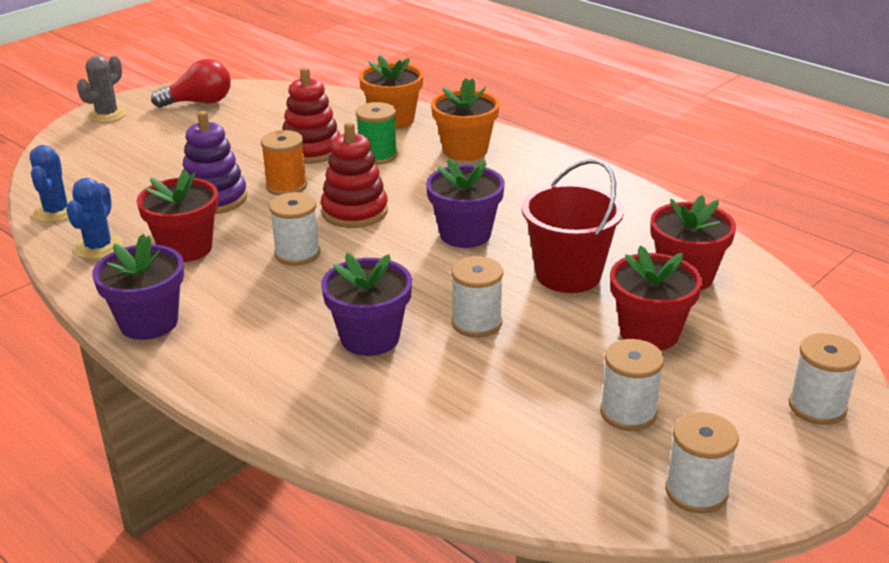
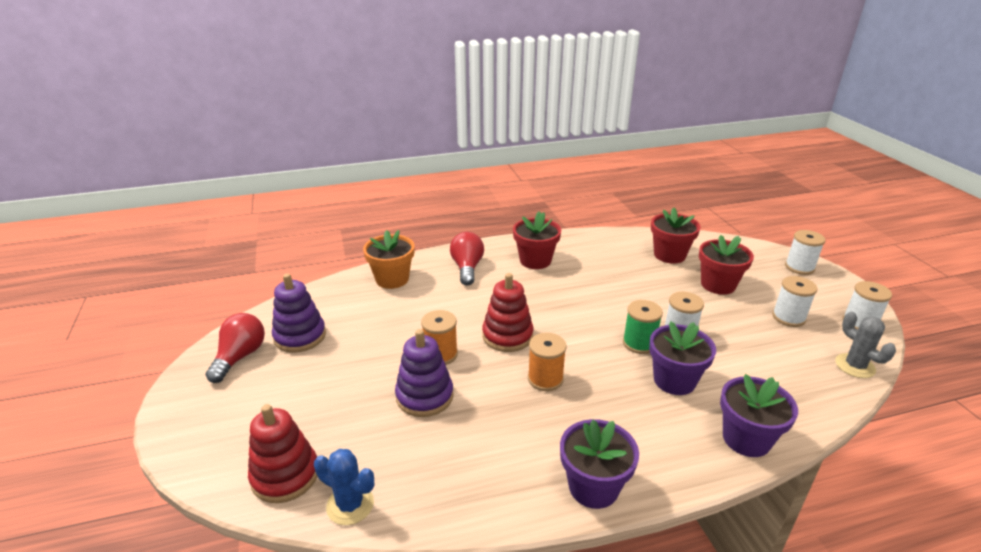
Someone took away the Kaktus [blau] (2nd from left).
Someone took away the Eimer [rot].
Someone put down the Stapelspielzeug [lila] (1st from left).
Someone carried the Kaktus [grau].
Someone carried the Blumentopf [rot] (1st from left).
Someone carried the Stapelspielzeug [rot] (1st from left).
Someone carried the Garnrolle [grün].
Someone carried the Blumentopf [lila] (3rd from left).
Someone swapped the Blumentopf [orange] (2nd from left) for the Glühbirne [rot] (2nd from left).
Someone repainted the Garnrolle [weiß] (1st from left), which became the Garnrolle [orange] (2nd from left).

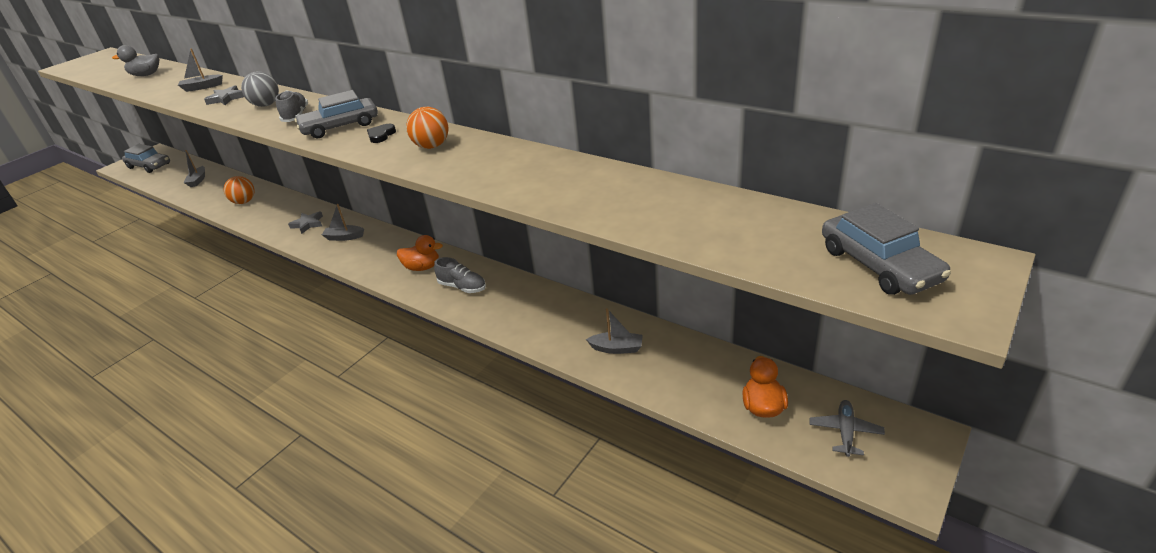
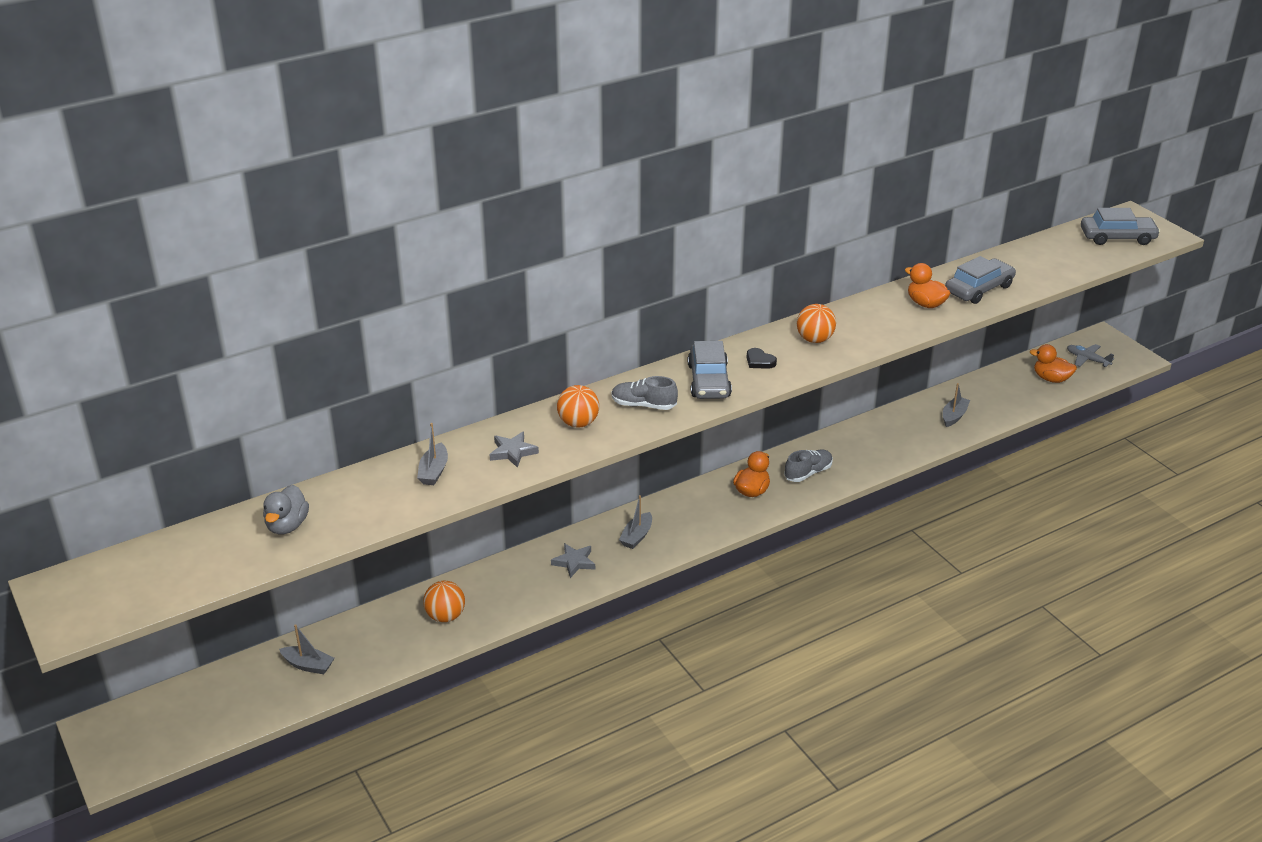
Someone put down the Ente [orange] (2nd from left).
Someone carried the Auto [grau] (1st from left in the first image).
Someone repainted the Ball [grau], which became the Ball [orange] (2nd from left).

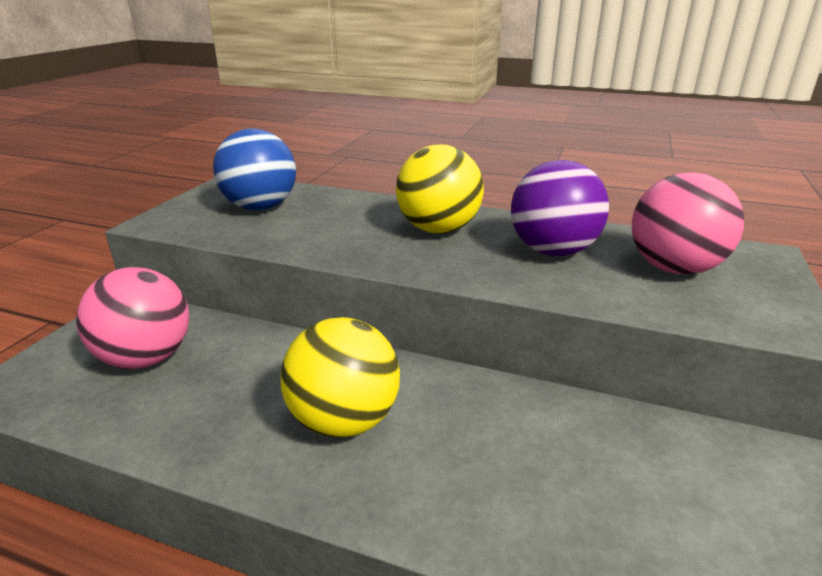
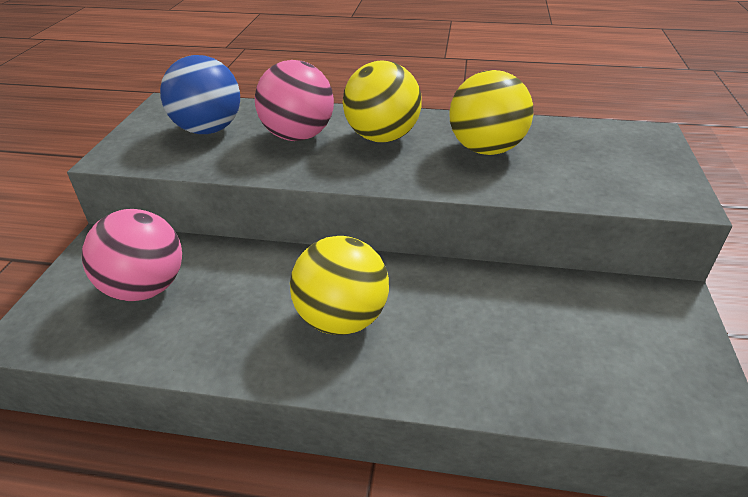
Someone carried the Ball [rosa] (2nd from left).
Someone repainted the Ball [lila], which became the Ball [gelb] (3rd from left).

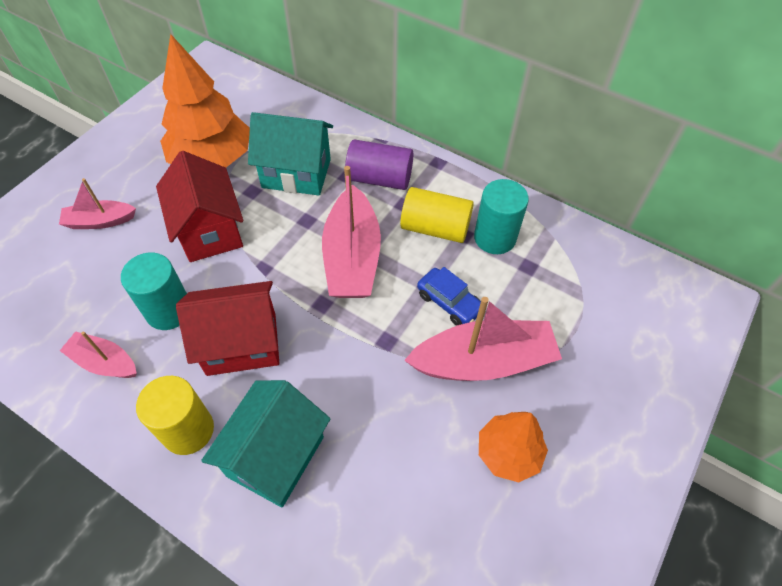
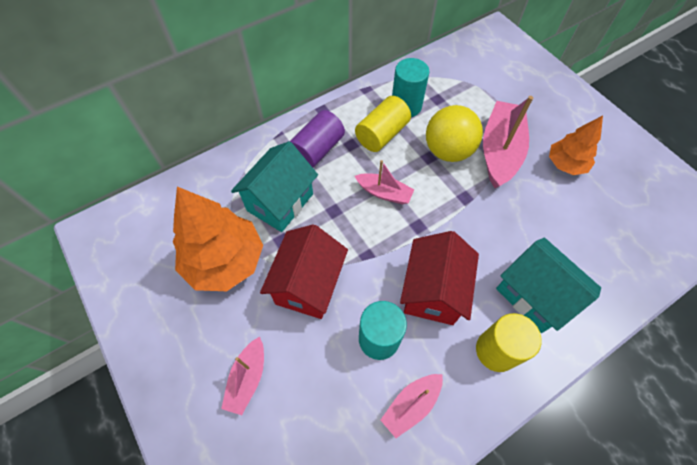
Someone swapped the Auto [blau] for the Ball [gelb].
Someone rotated the Haus [rot] (1st from left) by 75 degrees counterclockwise.
Someone scaled the Boot [rosa] (3rd from left in the first image) by 0.56.

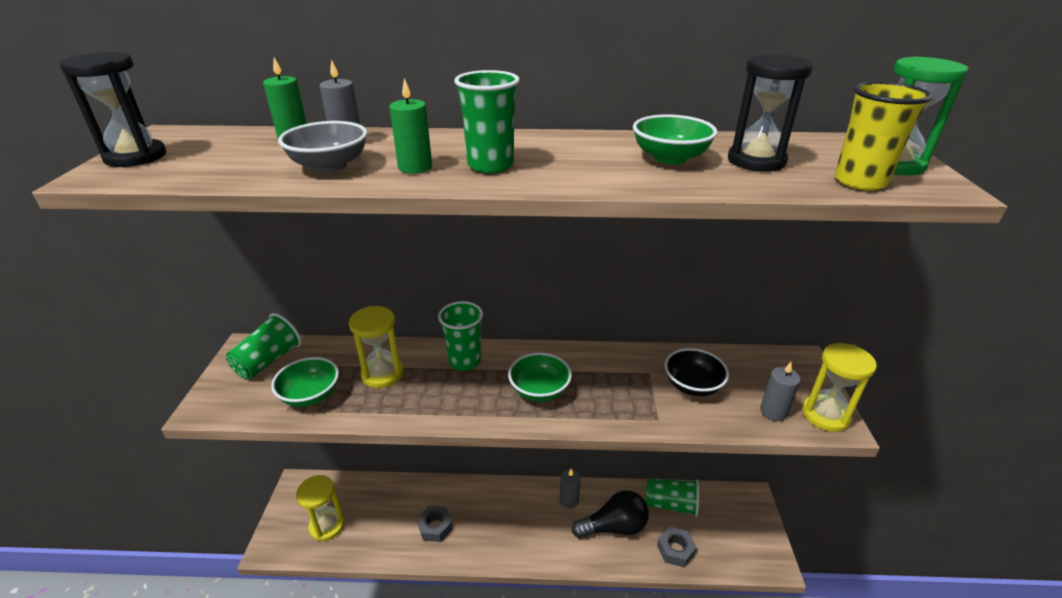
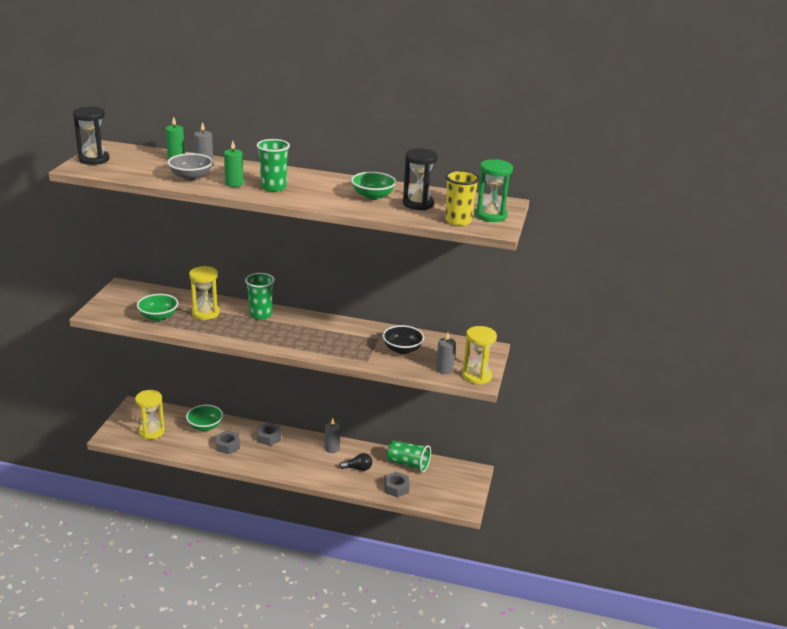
Someone took away the Becher [grün] (1st from left).
Someone put down the Sechskantmutter [grau] (2nd from left).
Someone carried the Schüssel [grün] (2nd from left).
Someone scaled the Glühbirne [schwarz] by 0.55.

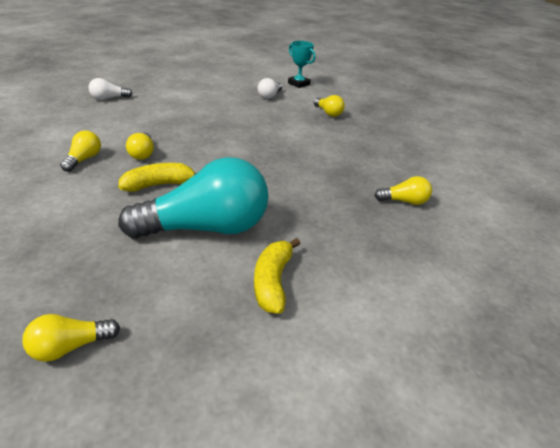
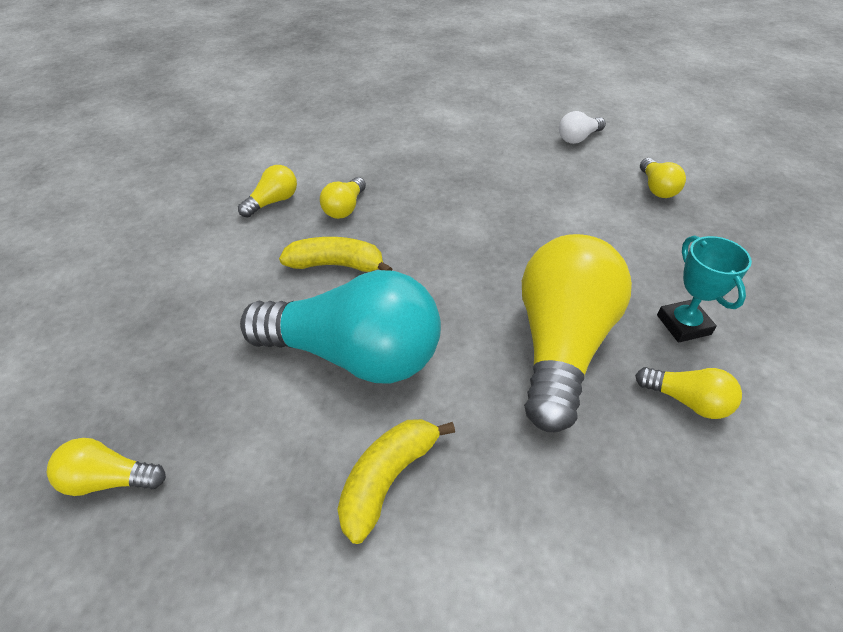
Someone took away the Glühbirne [weiß] (1st from left).
Someone put down the Glühbirne [gelb] (4th from left).
Someone carried the Pokal [türkis].

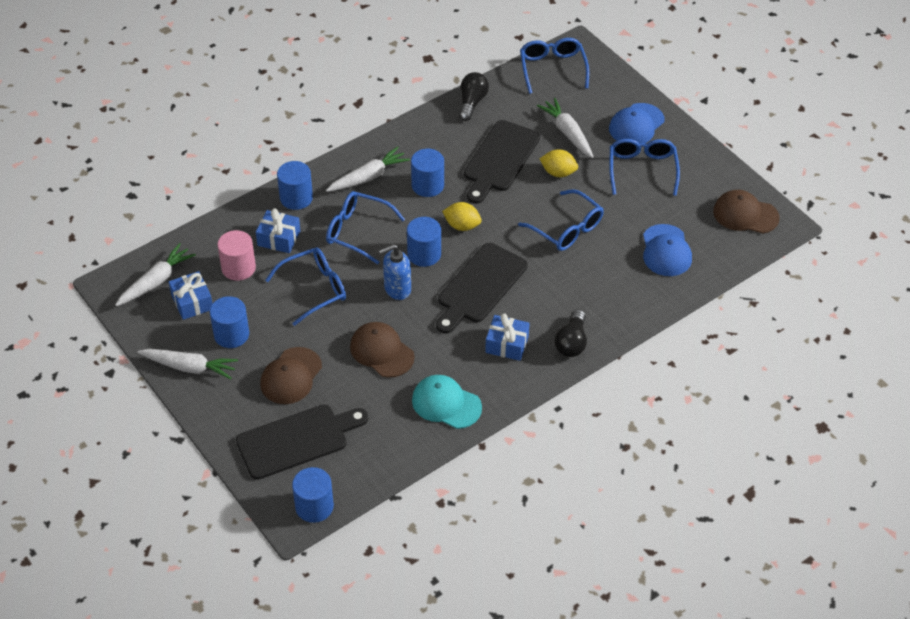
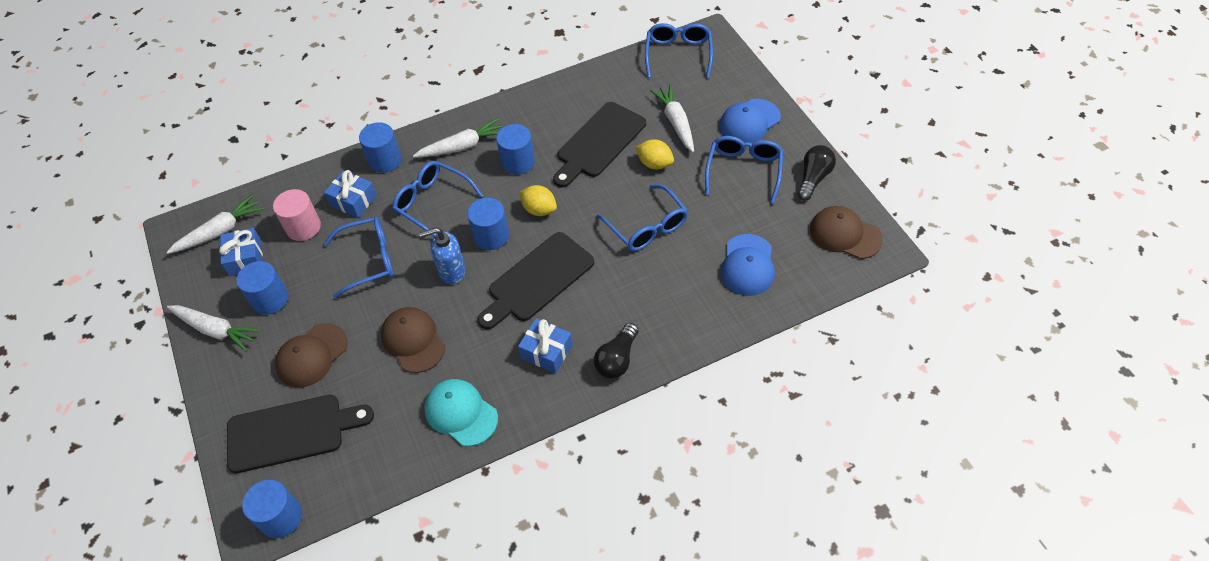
Someone carried the Glühbirne [schwarz] (1st from left in the first image).

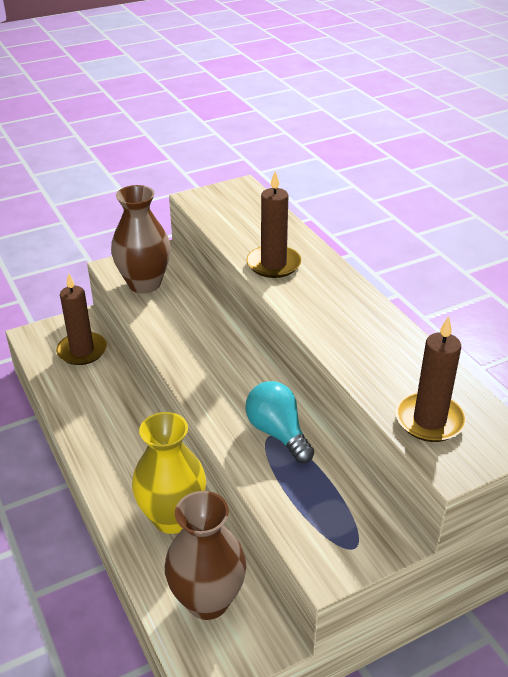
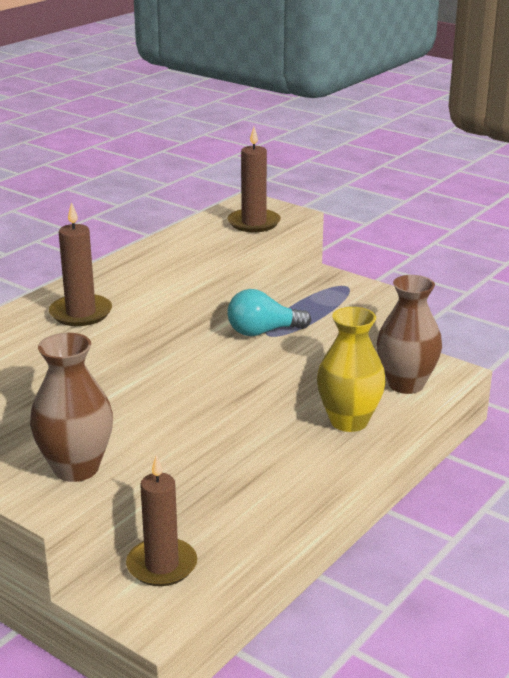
Someone rotated the Glühbirne [türkis] by 45 degrees clockwise.

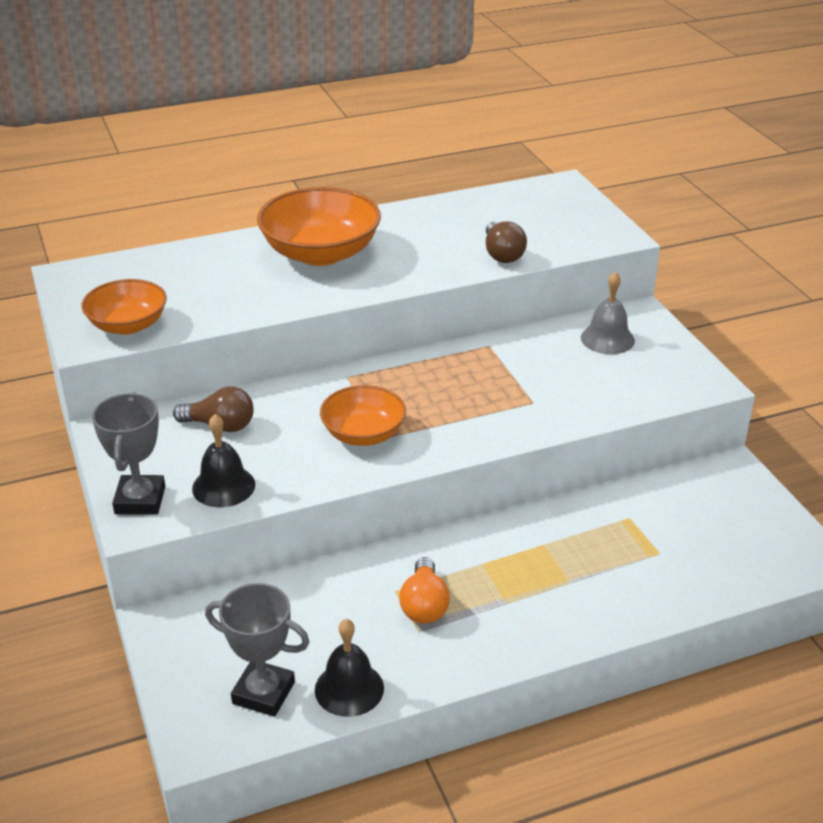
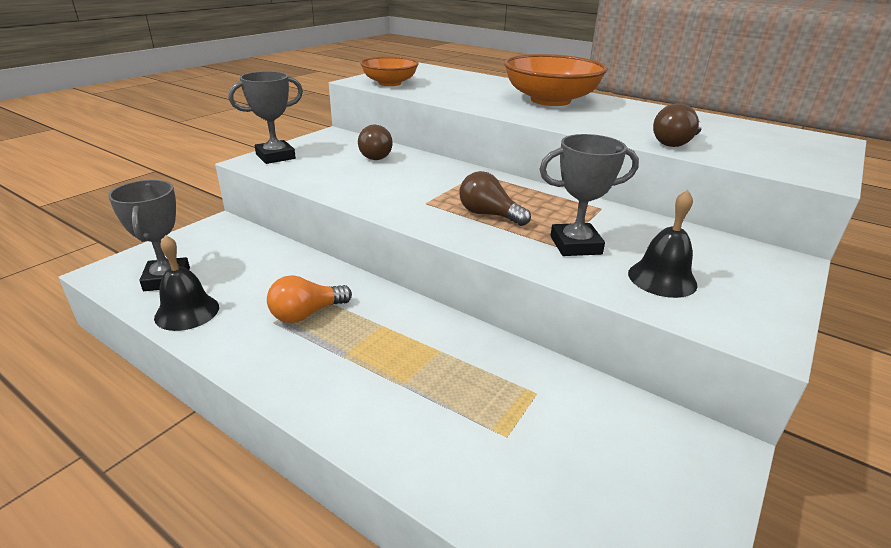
Someone took away the Schüssel [orange] (3rd from left).
Someone took away the Glocke [grau].
Someone put down the Glühbirne [braun] (2nd from left).
Someone put down the Pokal [grau] (3rd from left).
Someone carried the Glocke [schwarz] (1st from left in the first image).

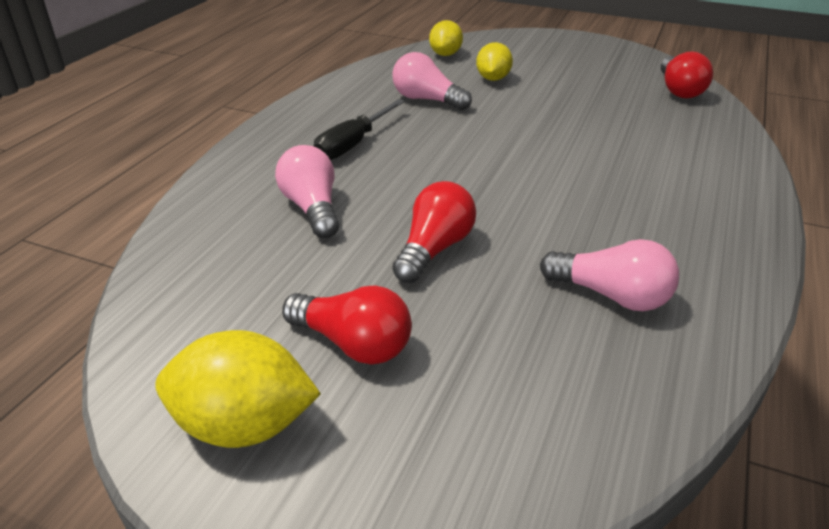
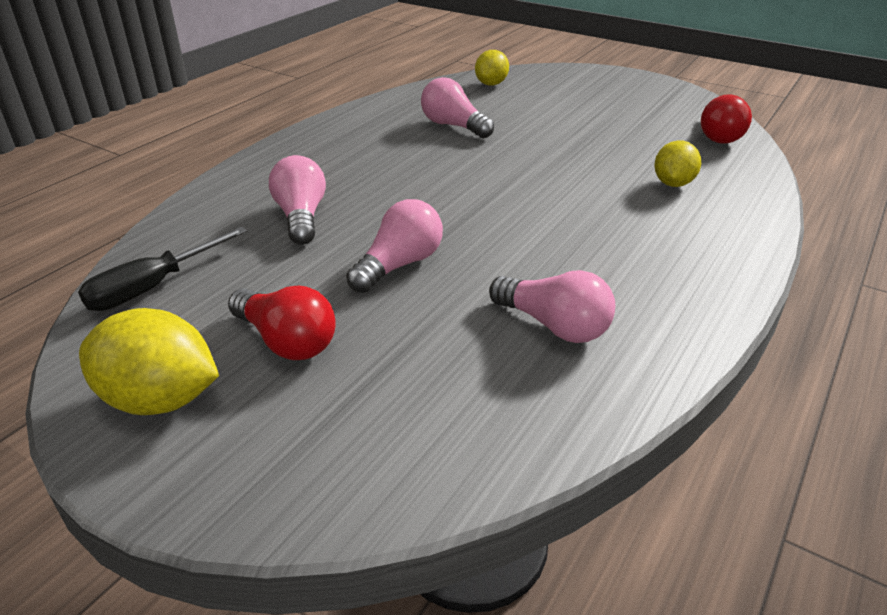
Someone carried the Schraubenzieher [schwarz].
Someone carried the Zitrone [gelb] (3rd from left).
Someone repainted the Glühbirne [rot] (2nd from left), which became the Glühbirne [rosa] (2nd from left).

